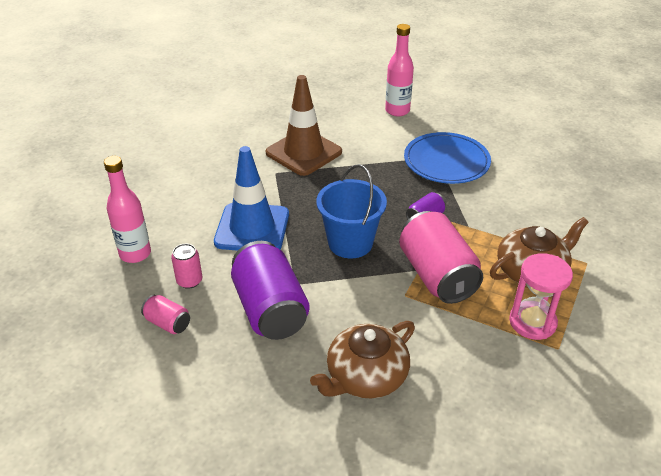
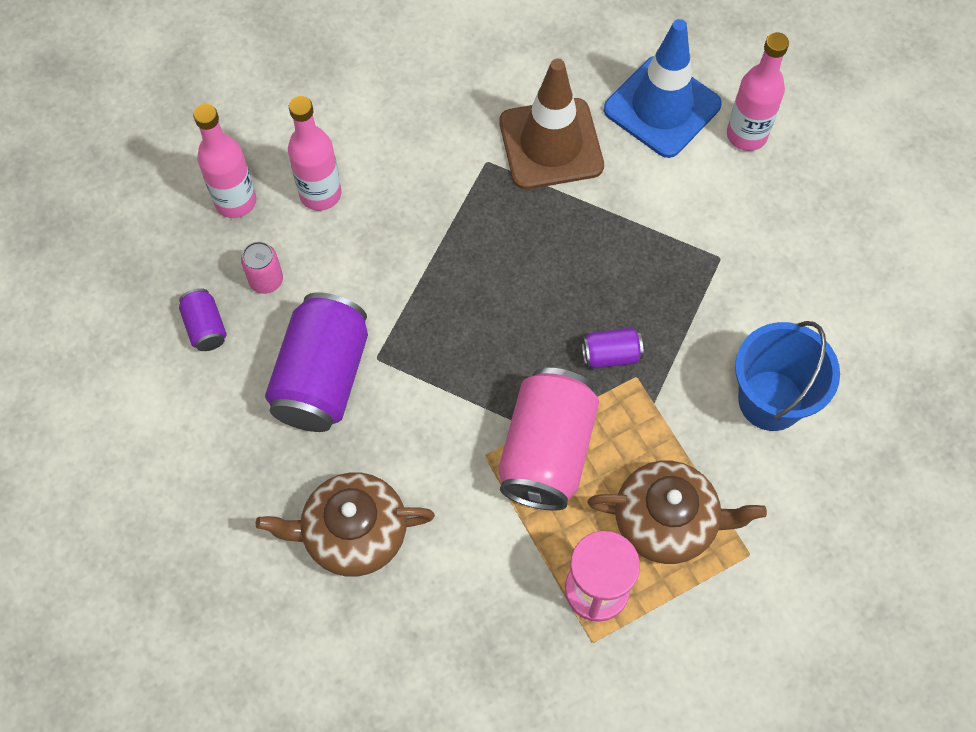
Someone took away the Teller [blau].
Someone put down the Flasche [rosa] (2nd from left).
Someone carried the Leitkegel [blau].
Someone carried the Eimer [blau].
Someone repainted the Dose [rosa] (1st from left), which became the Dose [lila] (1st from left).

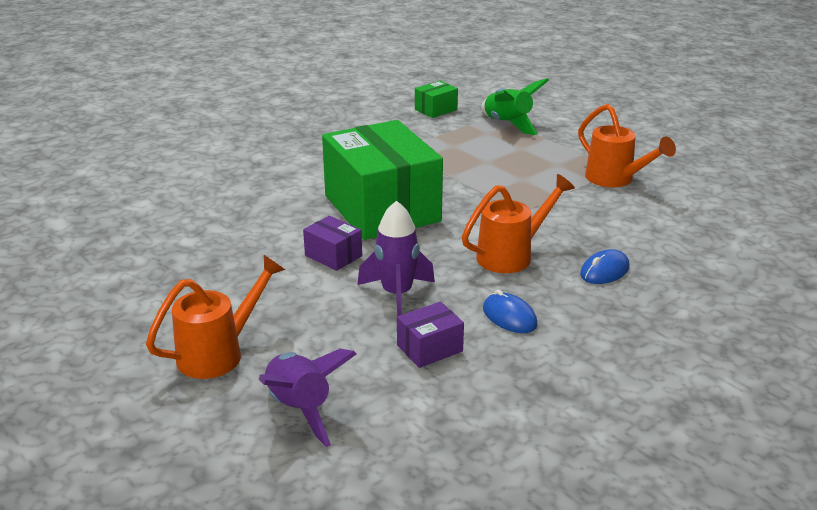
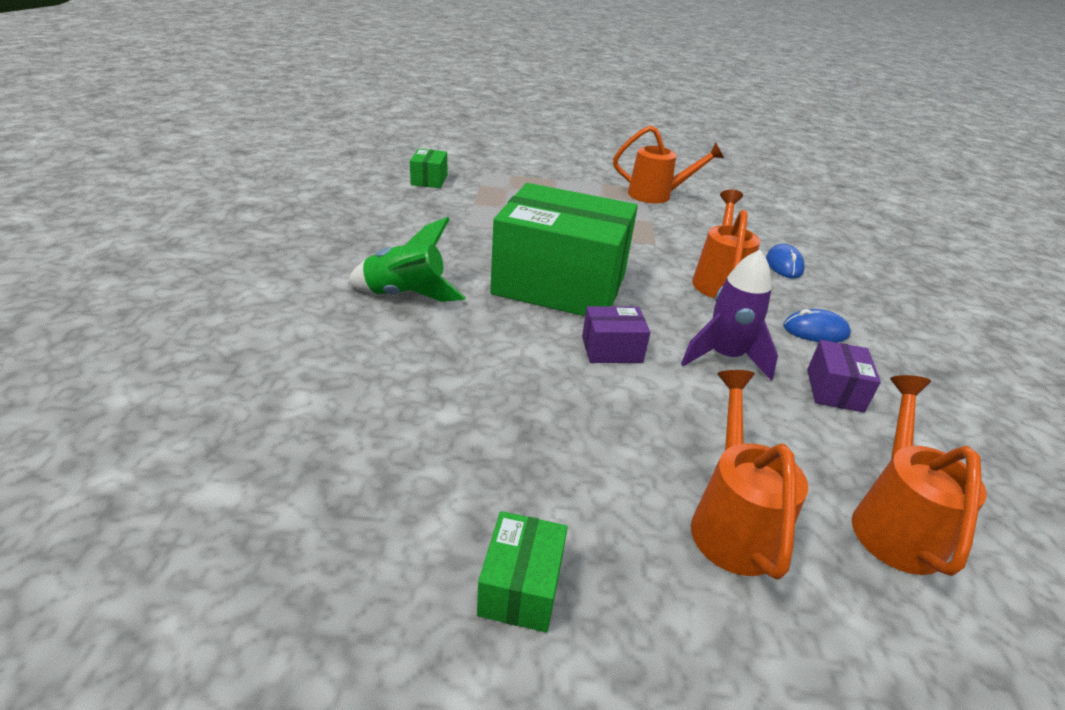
Someone put down the Schachtel [grün] (2nd from left).
Someone carried the Rakete [grün].
Someone swapped the Rakete [lila] (1st from left) for the Gießkanne [orange] (4th from left).

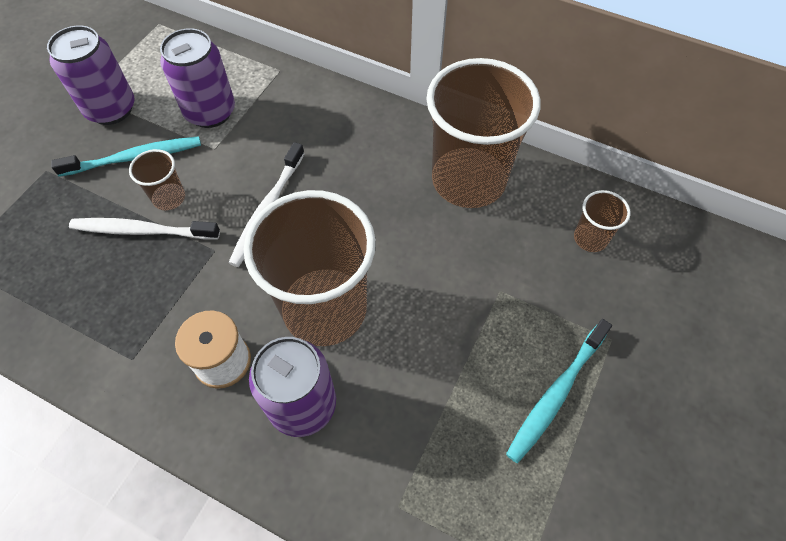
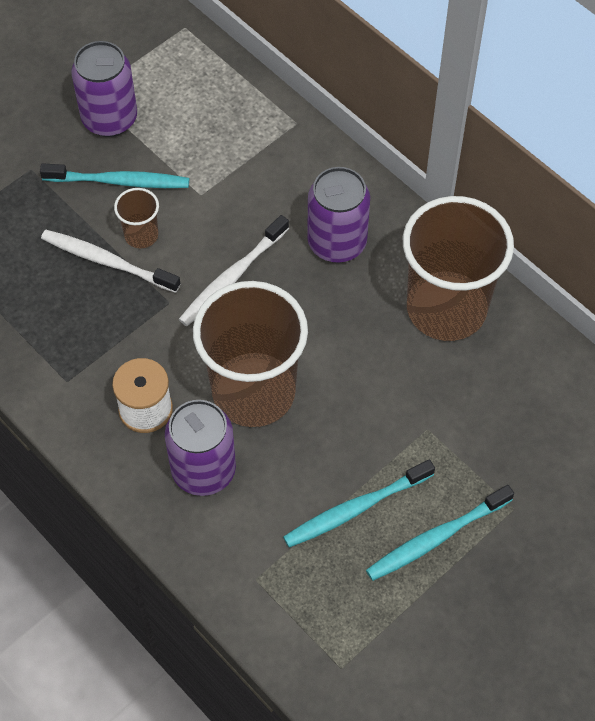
Someone took away the Becher [braun] (4th from left).
Someone put down the Zahnbürste [türkis] (2nd from left).
Someone carried the Dose [lila] (2nd from left in the first image).

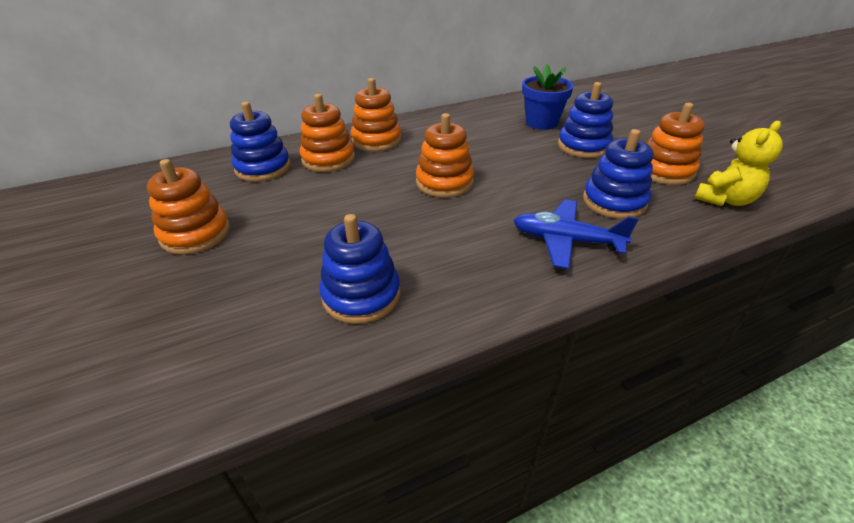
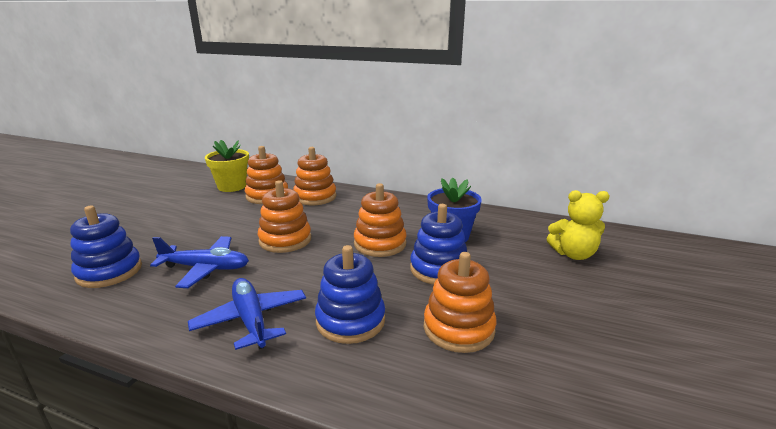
Someone put down the Flugzeug [blau] (1st from left).
Someone carried the Stapelspielzeug [orange] (1st from left in the first image).
Someone carried the Teddybär [gelb].
Someone swapped the Stapelspielzeug [blau] (1st from left) for the Blumentopf [gelb].

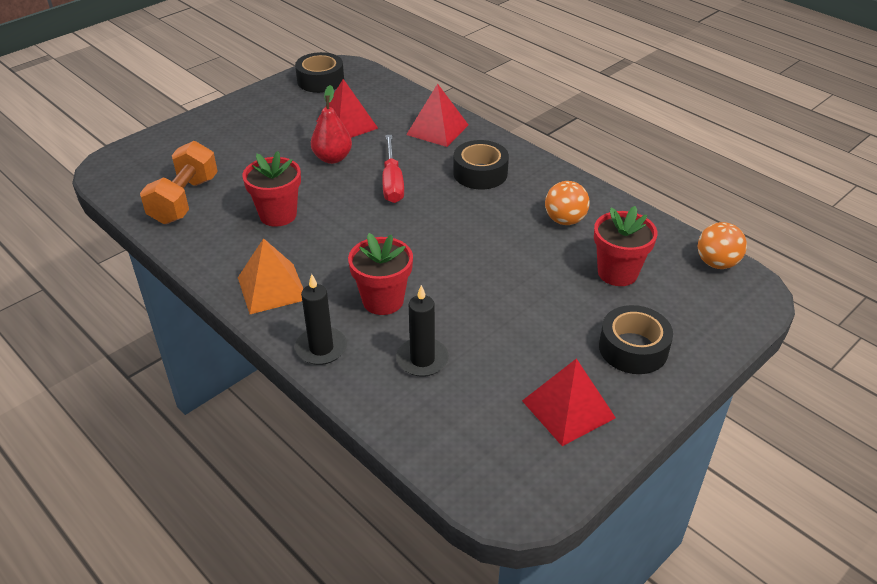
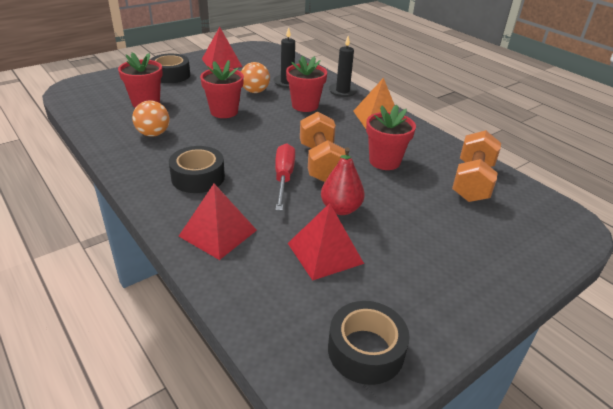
Someone put down the Blumentopf [rot] (2nd from left).
Someone put down the Hantel [orange] (1st from left).
Someone carried the Ball [orange] (2nd from left).

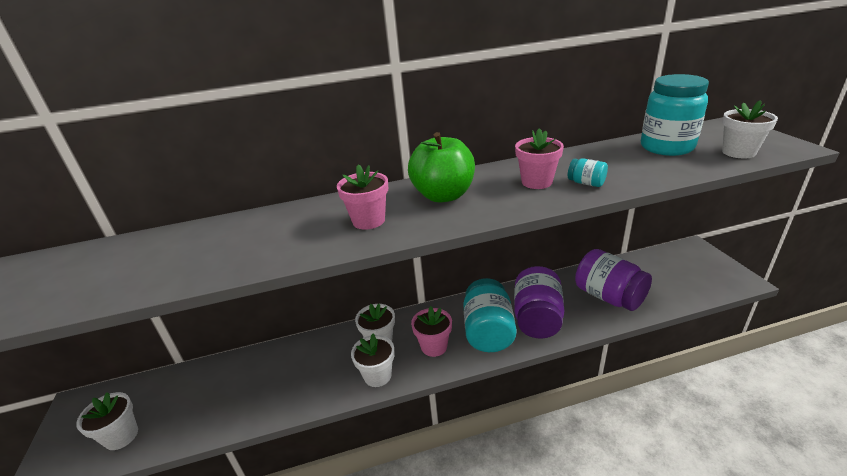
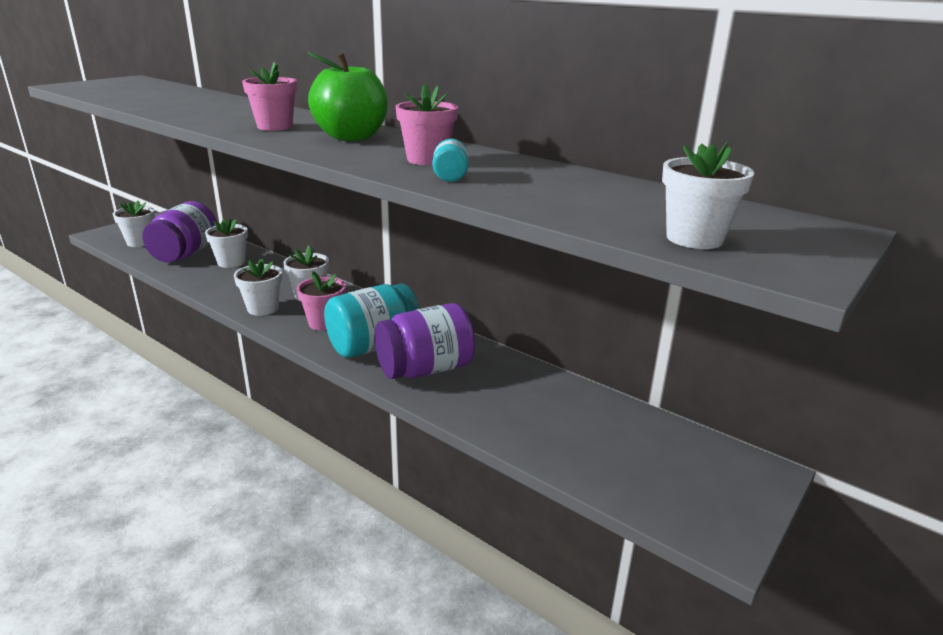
Someone took away the Einmachglas [türkis] (3rd from left).
Someone put down the Blumentopf [weiß] (2nd from left).
Someone carried the Einmachglas [lila] (2nd from left in the first image).

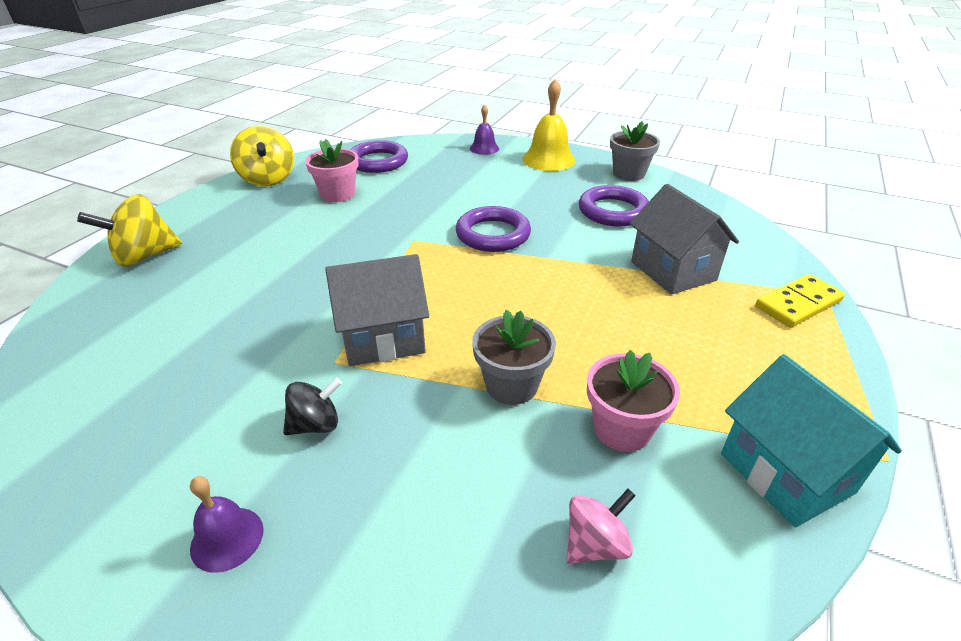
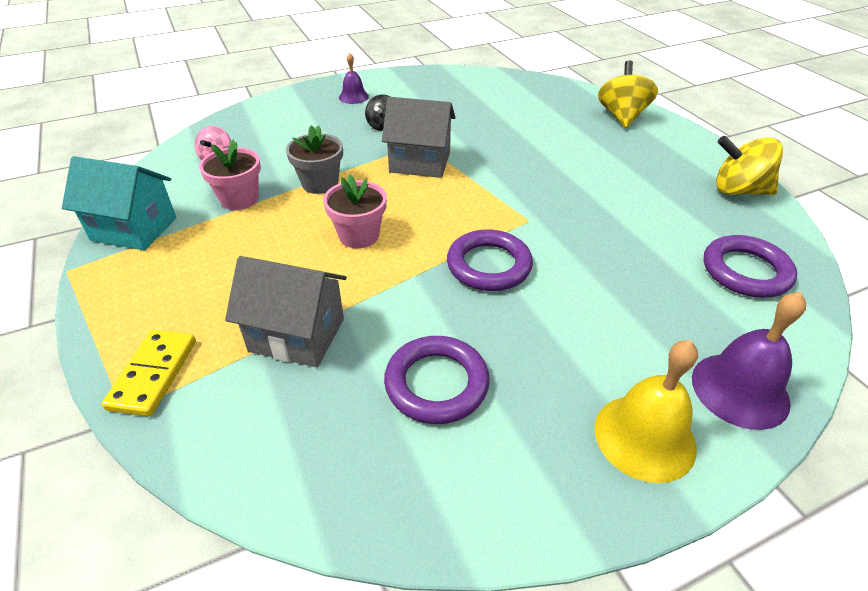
Someone took away the Blumentopf [grau] (2nd from left).
Someone carried the Blumentopf [rosa] (1st from left in the first image).
Someone rotated the Haus [grau] (1st from left in the first image) by 75 degrees clockwise.
Someone scaled the Glocke [lila] (2nd from left) by 1.71.

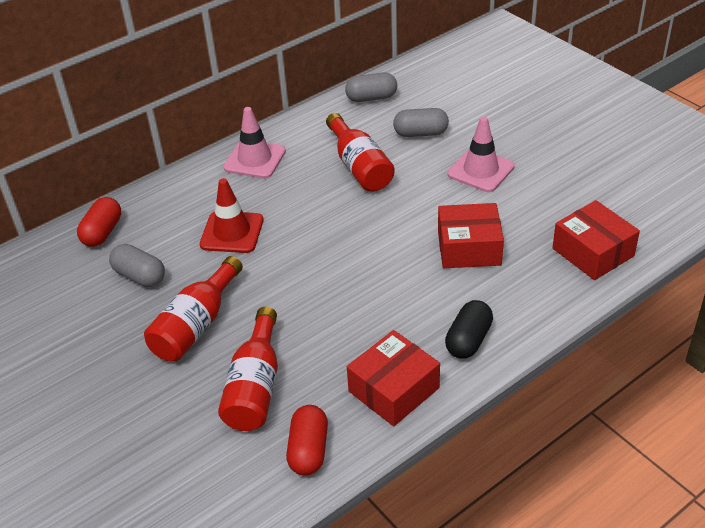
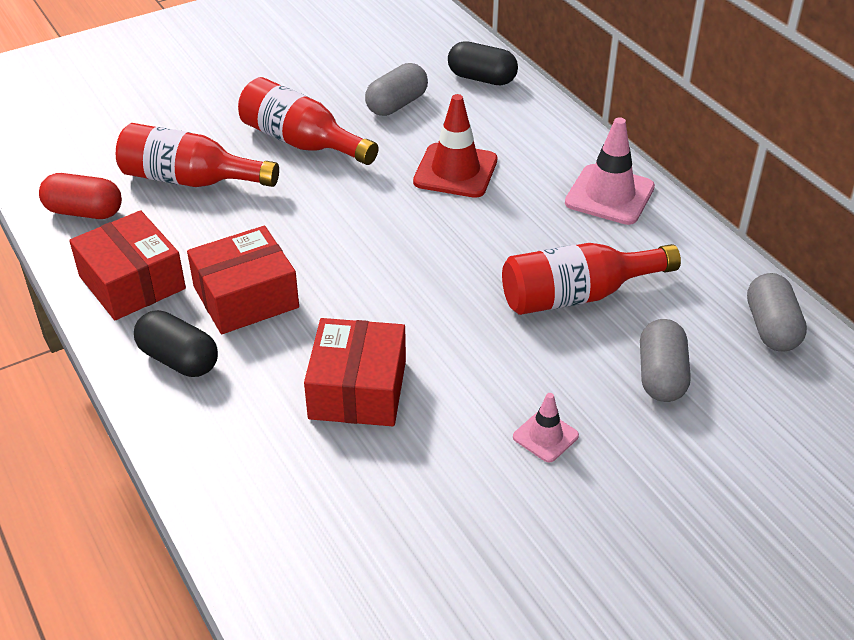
Someone carried the Schachtel [rot] (3rd from left in the first image).
Someone repainted the Kapsel [rot] (1st from left), which became the Kapsel [schwarz] (2nd from left).
Someone scaled the Leitkegel [rosa] (2nd from left in the first image) by 0.55.

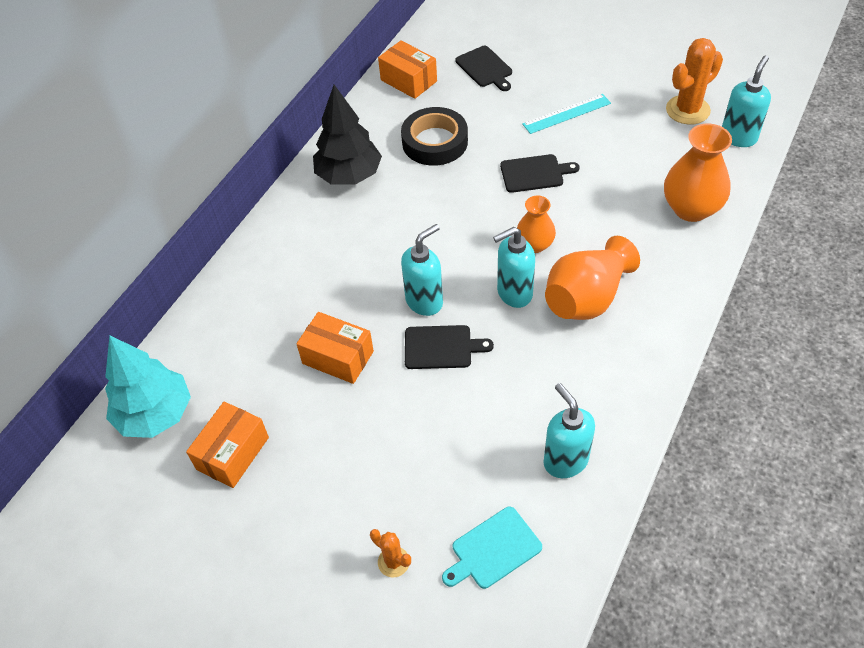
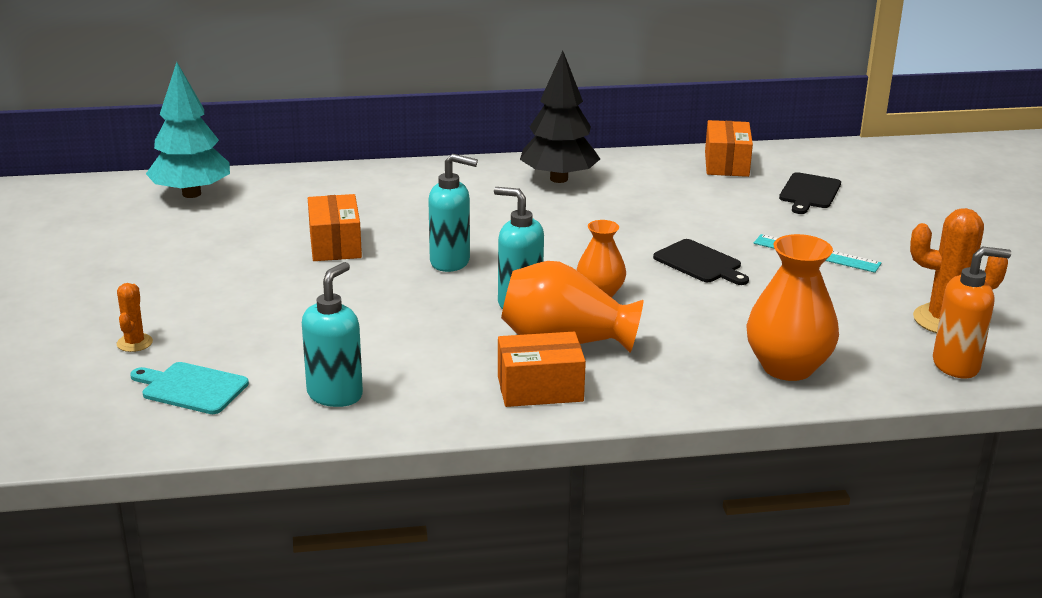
Someone took away the Klebeband [schwarz].
Someone took away the Schneidebrett [schwarz] (1st from left).
Someone carried the Schachtel [orange] (1st from left in the first image).
Someone repainted the Seifenspender [türkis] (4th from left), which became the Seifenspender [orange].

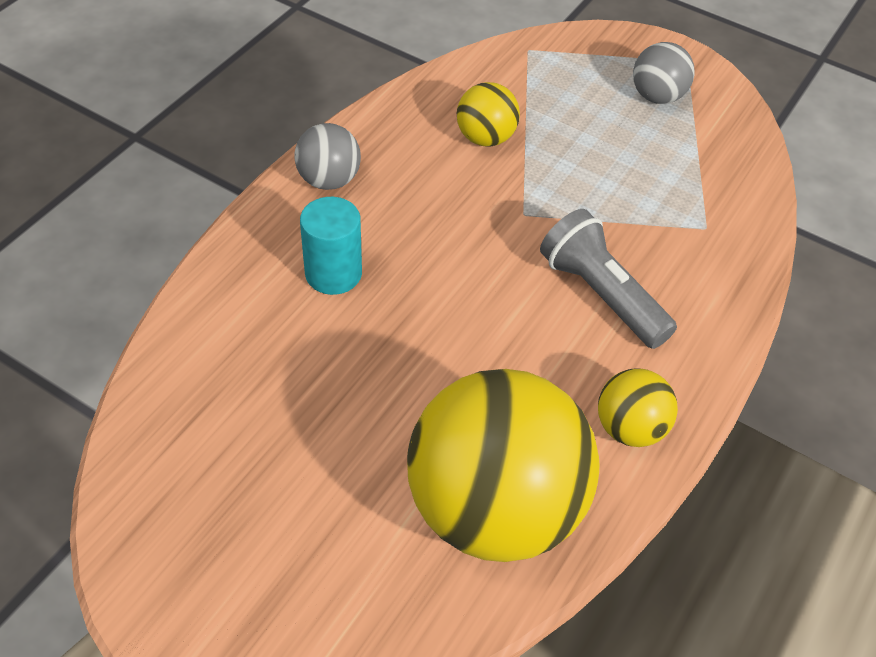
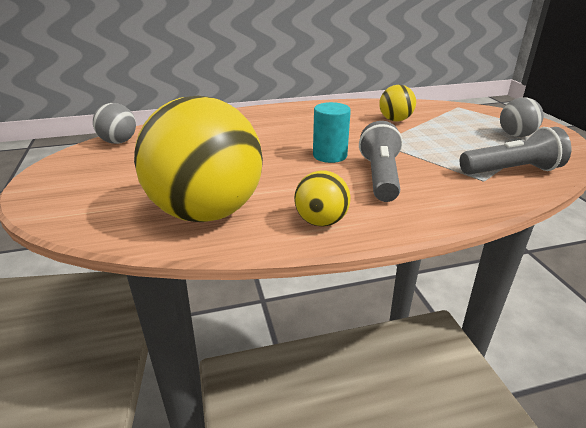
Someone put down the Taschenlampe [grau] (2nd from left).
Someone carried the Ball [grau] (1st from left).
Someone carried the Vollzylinder [türkis].

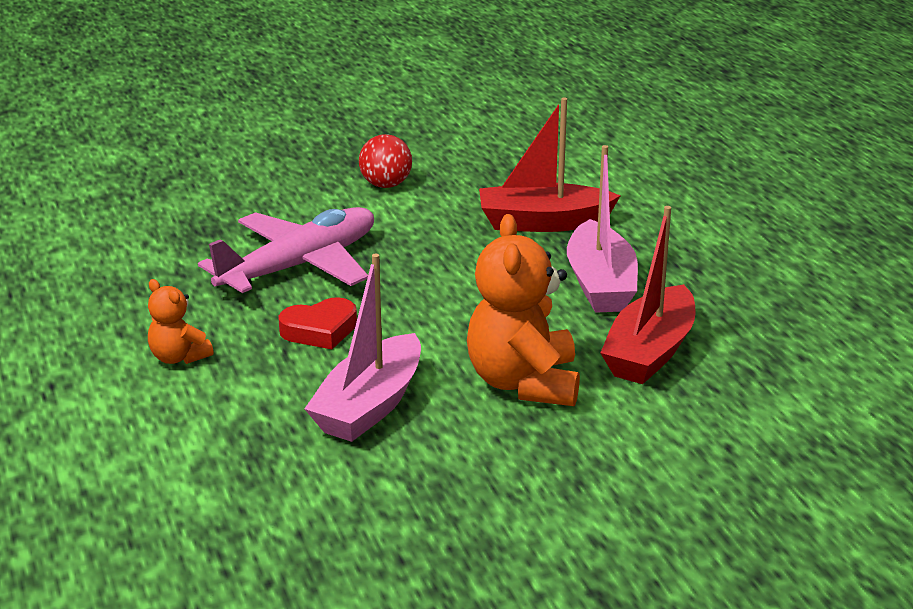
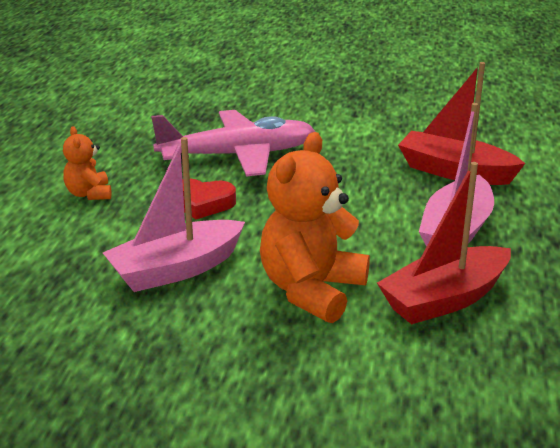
Someone took away the Ball [rot].

